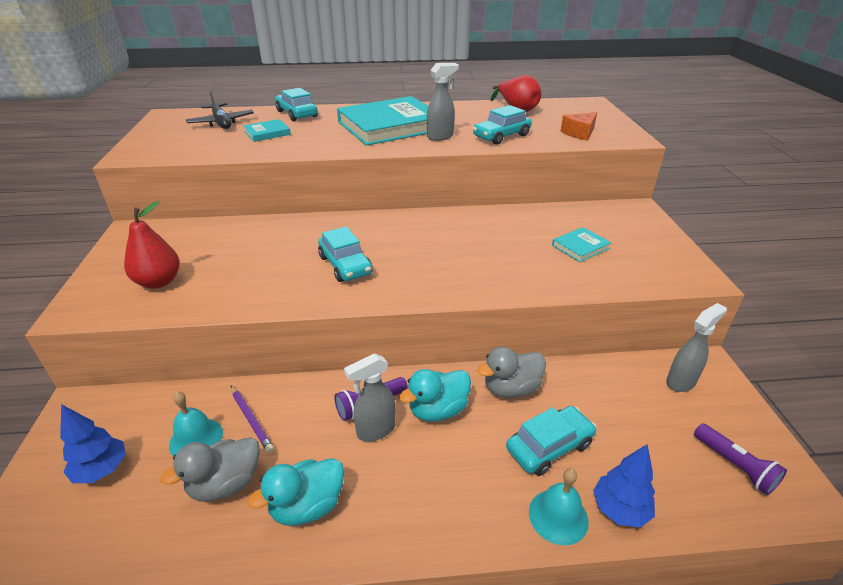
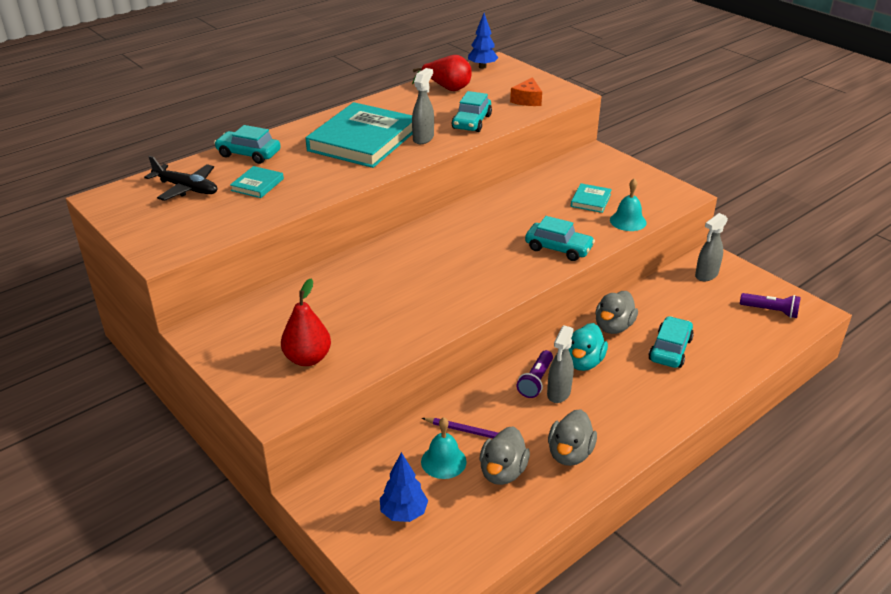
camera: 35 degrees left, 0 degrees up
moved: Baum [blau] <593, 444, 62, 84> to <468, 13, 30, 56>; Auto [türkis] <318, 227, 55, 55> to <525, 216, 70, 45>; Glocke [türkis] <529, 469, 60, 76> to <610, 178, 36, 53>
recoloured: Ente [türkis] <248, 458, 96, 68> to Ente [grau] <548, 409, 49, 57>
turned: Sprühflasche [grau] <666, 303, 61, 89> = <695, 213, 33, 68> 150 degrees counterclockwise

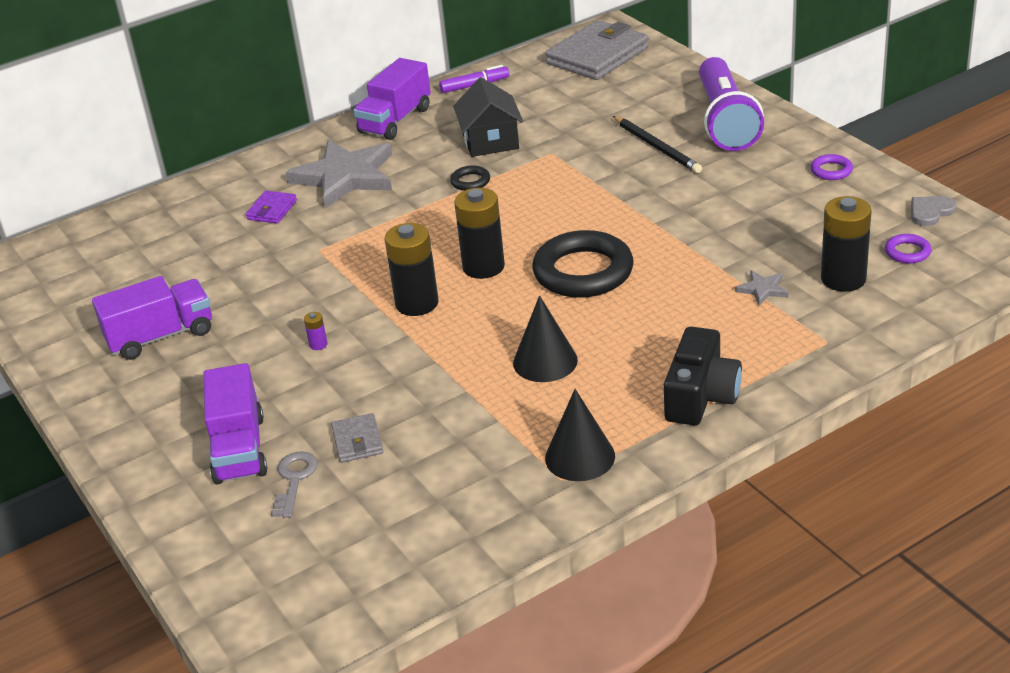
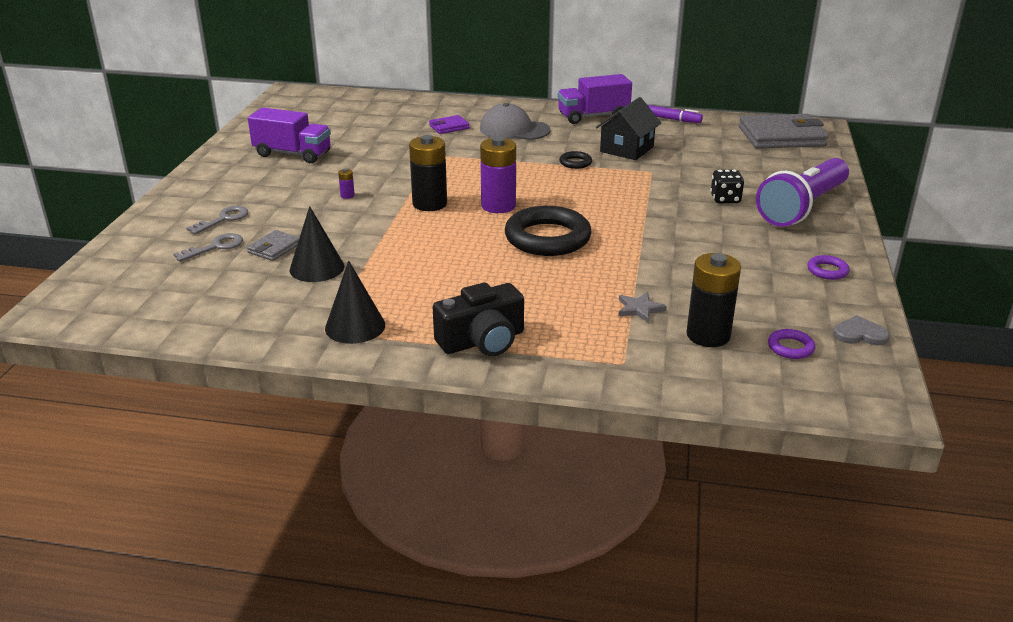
camera: 40 degrees right, 5 degrees down
moved: Kegel [schwarz] <513, 295, 65, 87> to <290, 206, 55, 76>
replaced: Lastwagen [lila] <204, 363, 63, 121> to Schlüssel [grau] <186, 206, 62, 28>; Stern [grau] <285, 140, 107, 69> to Kappe [grau] <480, 103, 71, 37>; Bleistift [schwarz] <613, 116, 89, 57> to Spielwürfel [schwarz] <710, 170, 34, 33>
recoloured: Batterie [schwarz] <454, 188, 51, 91> to Batterie [lila] <480, 137, 36, 76>

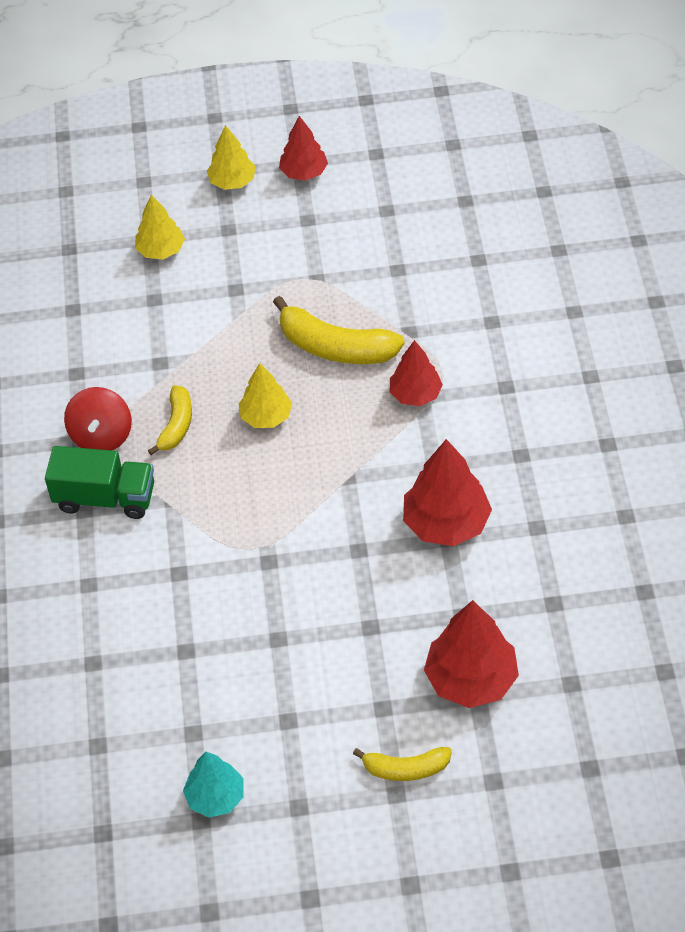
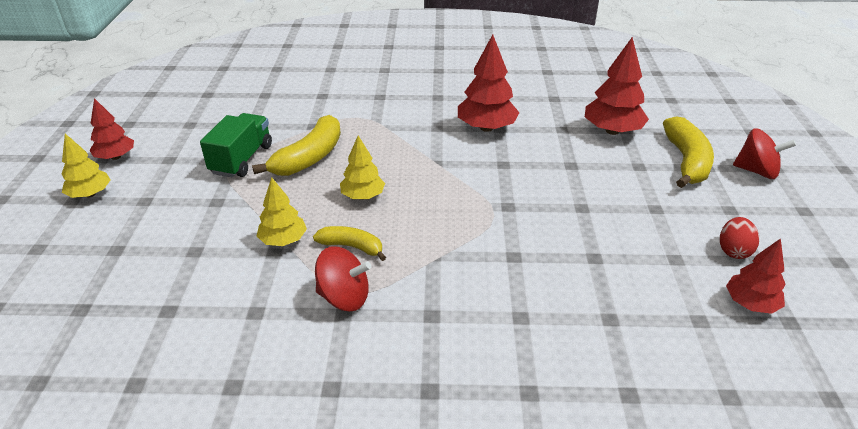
camera: 85 degrees left, 15 degrees down
added: Kreisel [rot] <733, 128, 63, 51>
moved: Lastwagen [grün] <45, 446, 109, 73> to <200, 113, 72, 64>; Baum [gelb] <135, 195, 50, 64> to <257, 177, 50, 69>; Baum [rot] <390, 340, 53, 66> to <726, 238, 60, 76>
replaced: Baum [türkis] <183, 752, 60, 66> to Ei [rot] <720, 217, 39, 42>
resized: Banane [gelb] <353, 747, 99, 34> = <663, 116, 51, 72> x1.69

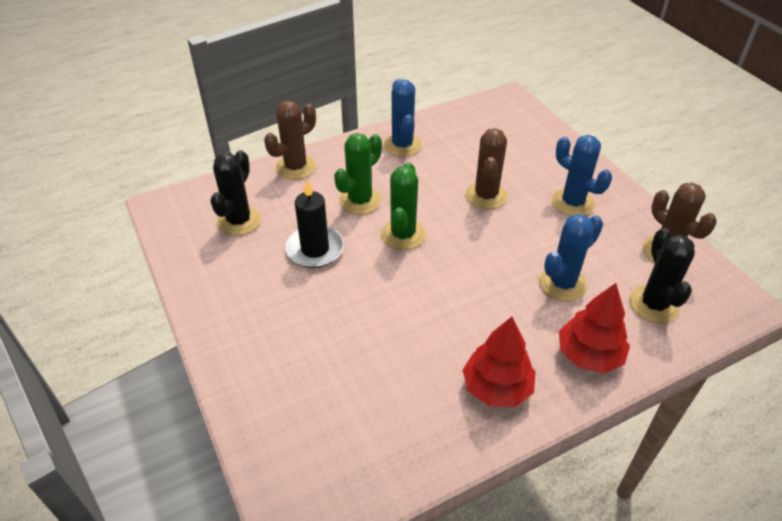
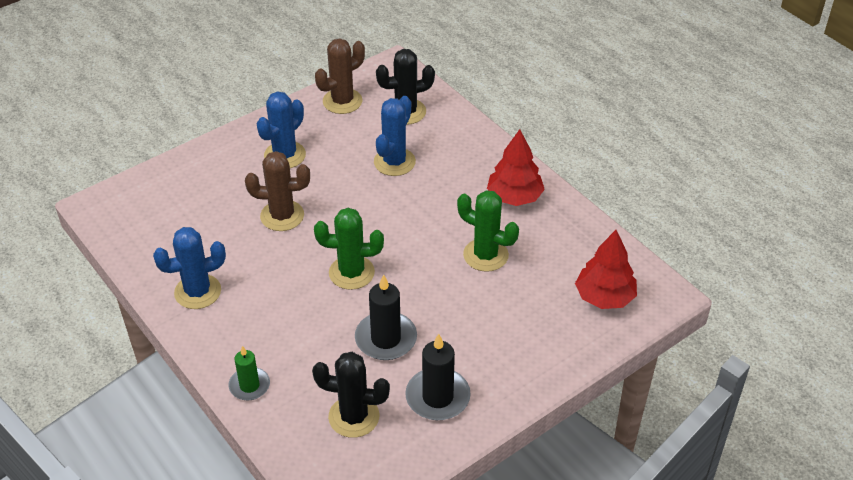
camera: 100 degrees left, 0 degrees up
added: Kerze [schwarz] <405, 333, 66, 87>
moved: Kaktus [grün] <334, 133, 48, 82> to <457, 190, 62, 82>; Baum [rot] <559, 283, 71, 90> to <575, 230, 62, 79>
replaced: Kaktus [braun] <264, 101, 52, 79> to Kerze [grün] <228, 346, 42, 54>
turned: Kaktus [blau] <539, 214, 64, 87> = <374, 96, 42, 80> 75 degrees clockwise

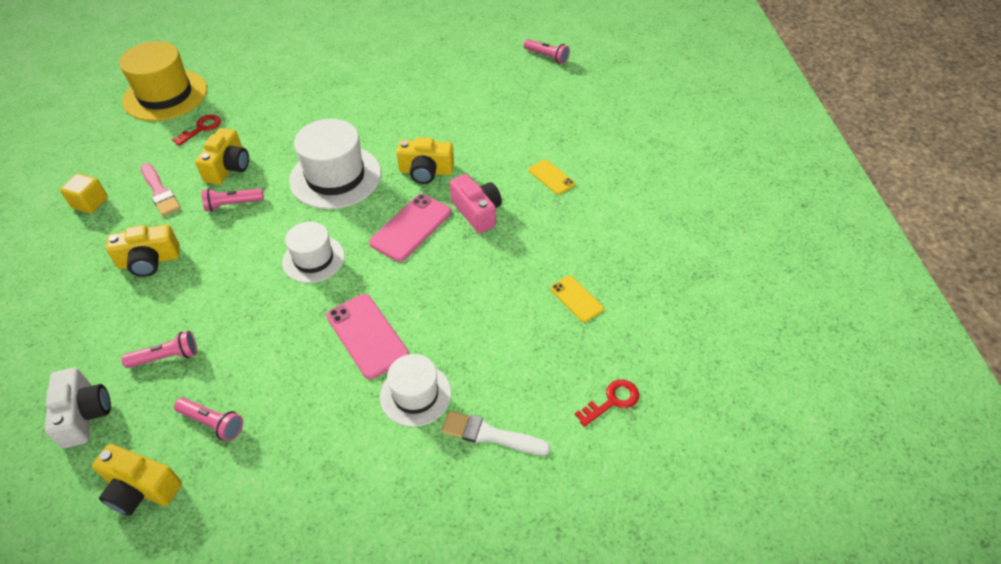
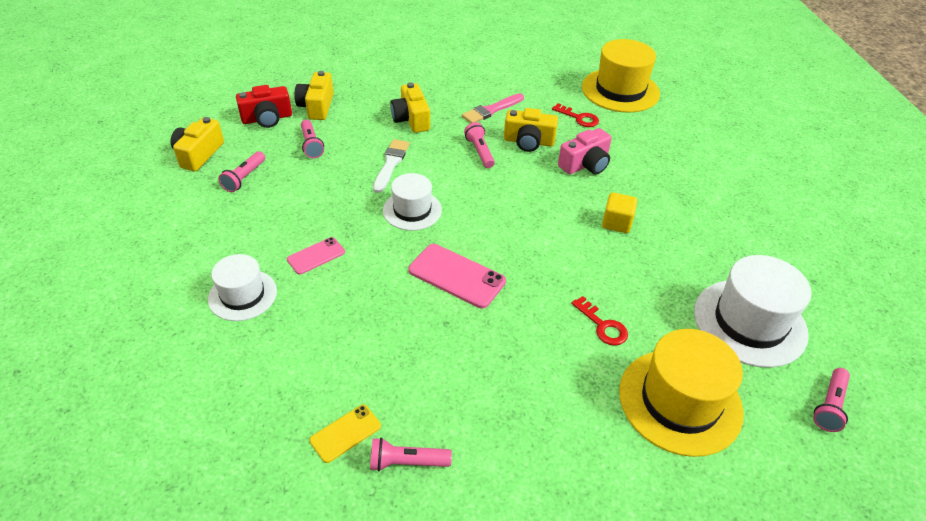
camera: 85 degrees right, 5 degrees down
removed: Handy [gelb] <528, 159, 47, 36>
added: Taschenlampe [rosa] <370, 437, 82, 34>; Hut [gelb] <619, 329, 125, 128>
moved: Kamera [gelb] <396, 137, 58, 47> to <294, 71, 40, 49>; Pinsel [weiß] <441, 411, 109, 44> to <373, 139, 37, 54>; Kamera [rosa] <450, 174, 52, 60> to <558, 128, 54, 47>; Schlüssel [rot] <575, 379, 64, 48> to <571, 296, 57, 50>; Kubus [gelb] <60, 173, 48, 41> to <602, 192, 35, 41>; Hut [weiß] <289, 119, 92, 90> to <694, 255, 117, 113>
recoloured: Kamera [weiß] <45, 368, 66, 81> to Kamera [rot] <236, 85, 56, 43>
resized: Handy [rosa] <326, 294, 83, 85> = <287, 237, 58, 38> x0.60

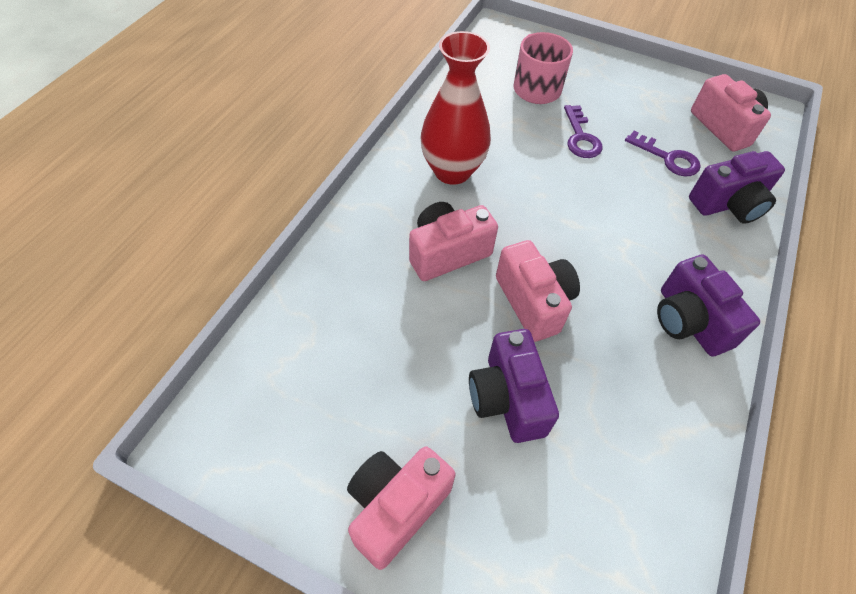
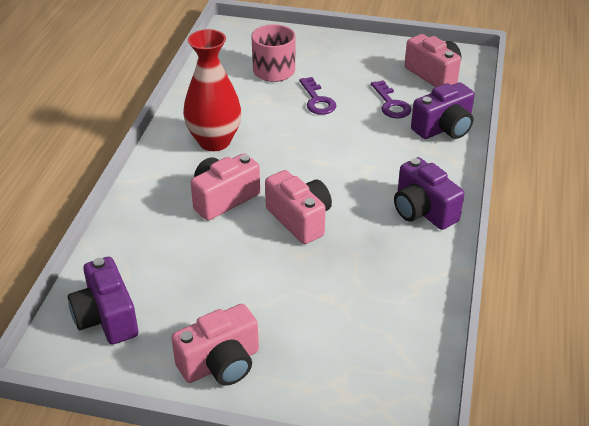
camera: 10 degrees left, 15 degrees down
moved: Kamera [lila] <469, 329, 90, 114> to <68, 257, 70, 88>
turned: Kamera [rosa] <347, 446, 108, 124> = <171, 304, 88, 82> 150 degrees counterclockwise; Schlüssel [lila] <625, 131, 76, 45> = <371, 80, 40, 38> 45 degrees clockwise

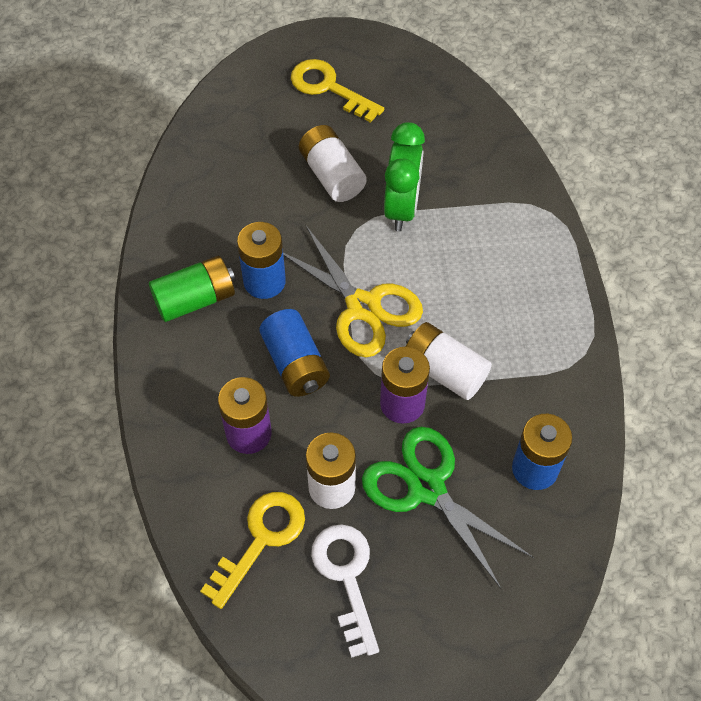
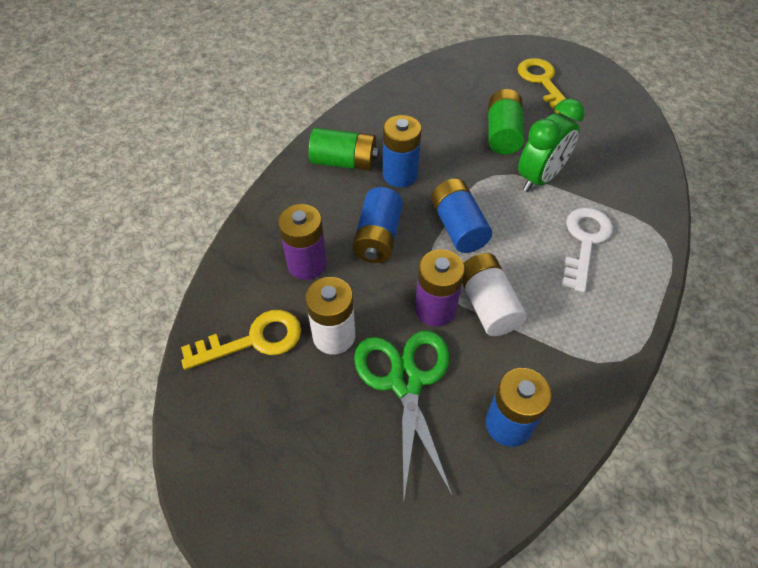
camera: 35 degrees right, 5 degrees down
moved: Schlüssel [weiß] <311, 524, 68, 134> to <562, 207, 51, 85>
replaced: Schere [gelb] <283, 225, 140, 132> to Batterie [blau] <431, 179, 61, 74>
recoloured: Batterie [weiß] <299, 125, 68, 77> to Batterie [grün] <488, 89, 36, 66>

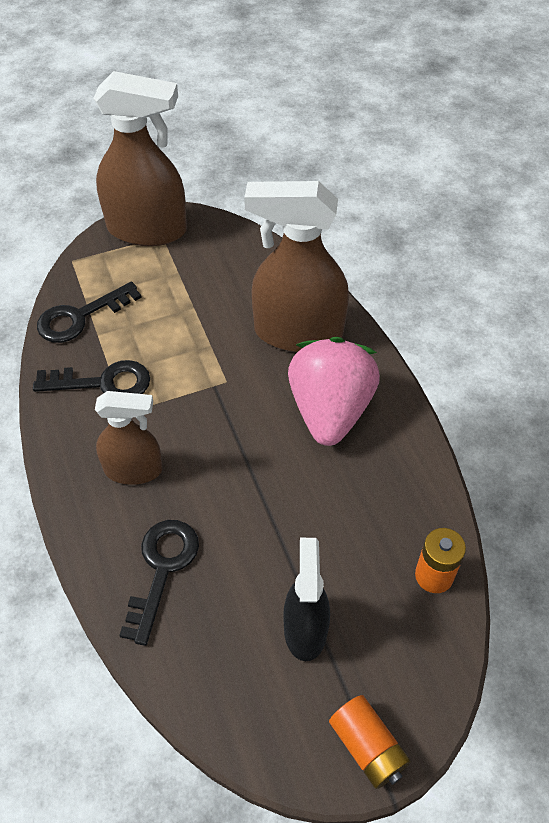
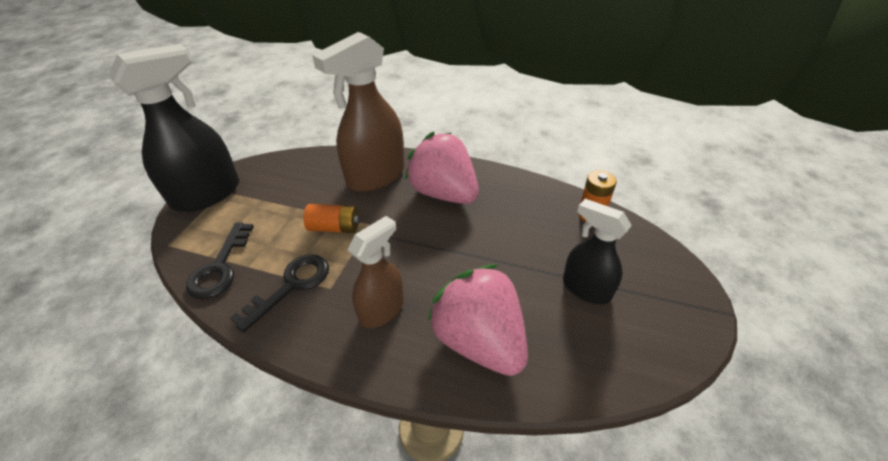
camera: 50 degrees left, 10 degrees down
moved: Batterie [orange] <329, 695, 82, 94> to <303, 204, 57, 29>
replaced: Schlüssel [schwarz] <119, 520, 80, 126> to Erdbeere [rosa] <427, 264, 101, 112>
recoloured: Sprühflasche [braun] <93, 71, 94, 175> to Sprühflasche [schwarz] <108, 44, 131, 168>

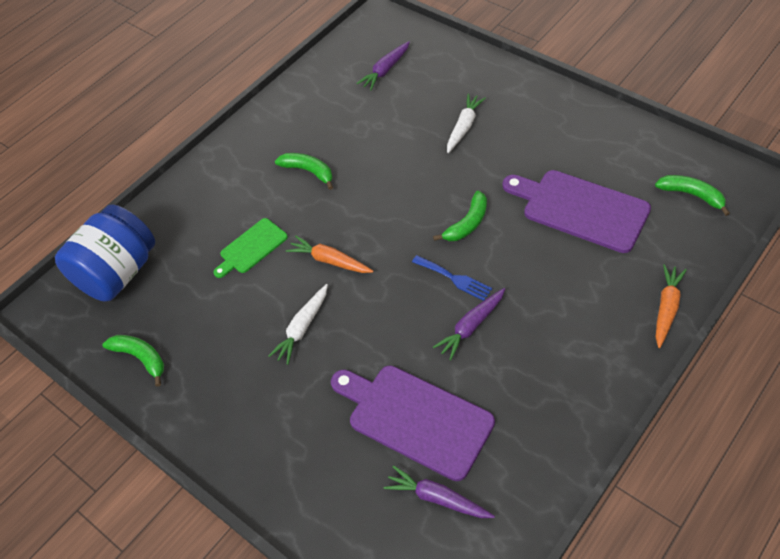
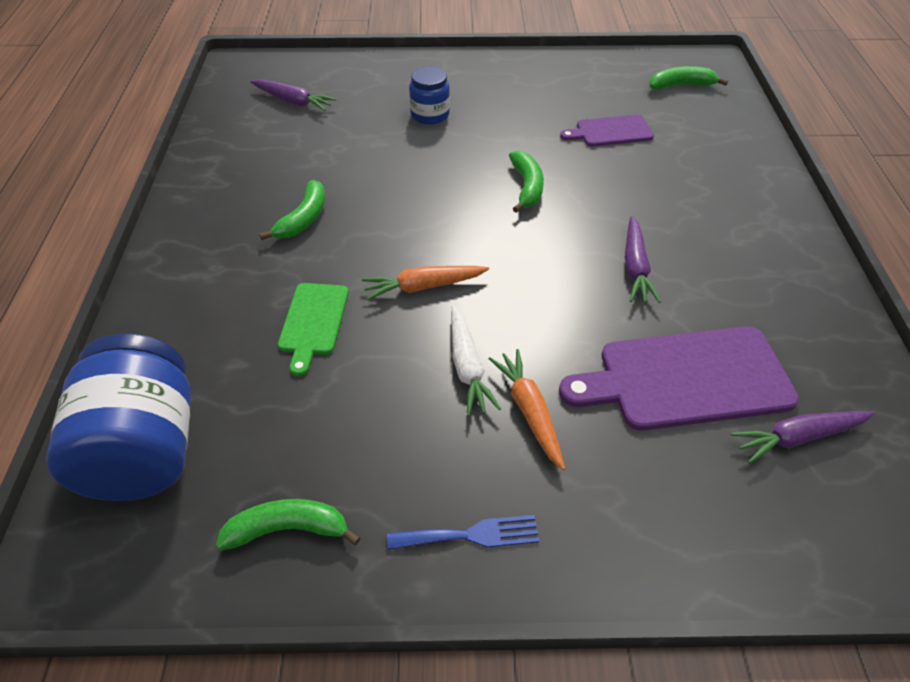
camera: 45 degrees left, 5 degrees down
moved: Gabel [blau] <412, 255, 80, 46> to <387, 515, 152, 35>; Karotte [orange] <656, 264, 31, 84> to <488, 349, 77, 121>
replaced: Karotte [weiß] <447, 93, 39, 60> to Einmachglas [blau] <409, 67, 41, 58>
turned: Karotte [lila] <356, 41, 54, 49> = <250, 79, 87, 32> 60 degrees counterclockwise; Banane [grün] <275, 153, 58, 37> = <259, 180, 66, 60> 120 degrees clockwise
resized: Schneidebrett [lila] <502, 170, 149, 83> = <560, 114, 94, 32> x0.56

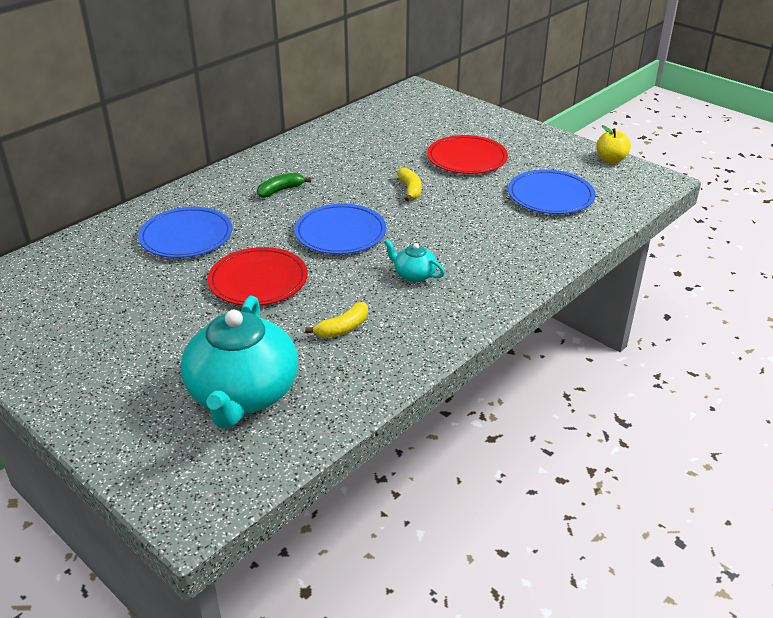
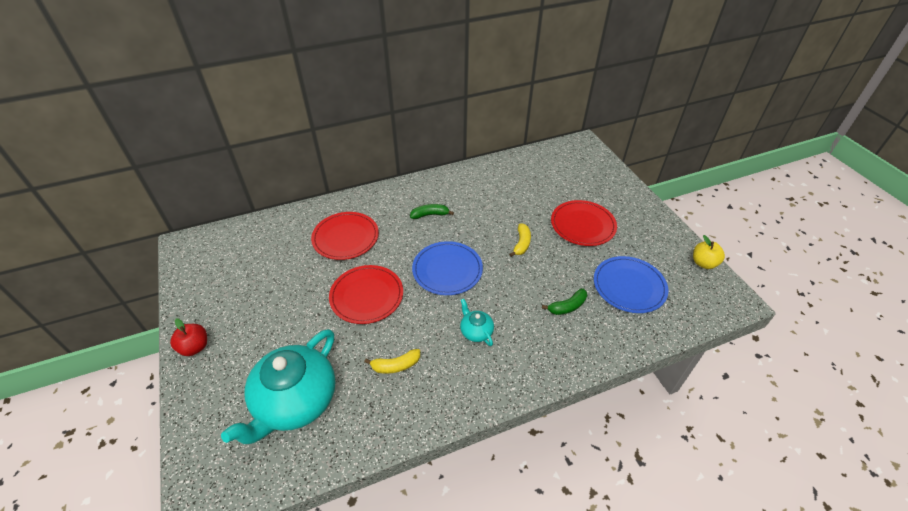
camera: 25 degrees right, 10 degrees up
added: Apfel [rot] <170, 318, 37, 38>; Banane [grün] <542, 288, 45, 27>
recoloured: Teller [blau] <138, 207, 94, 51> to Teller [rot] <311, 212, 68, 48>

